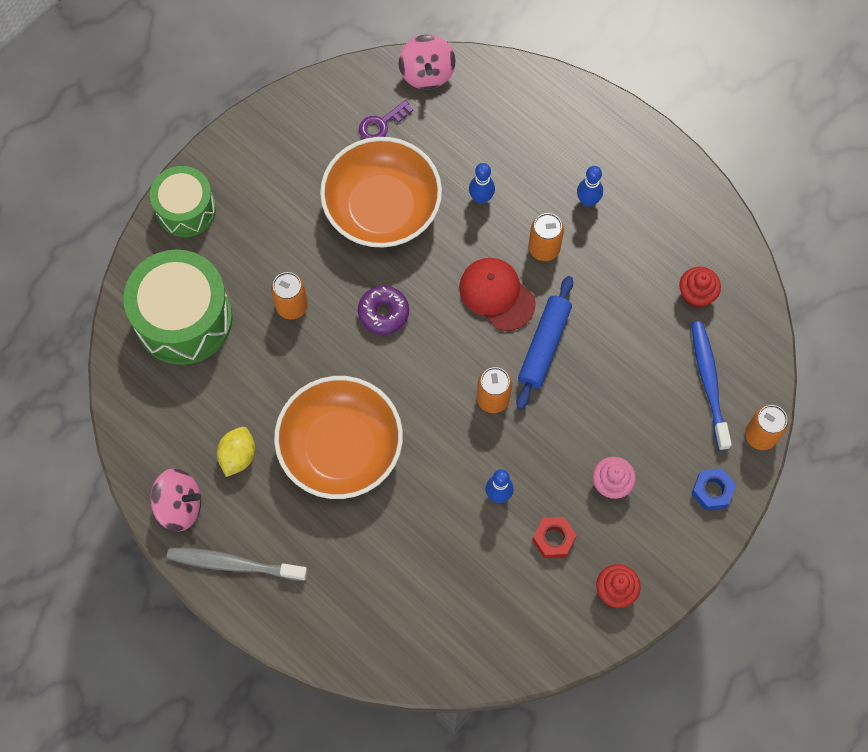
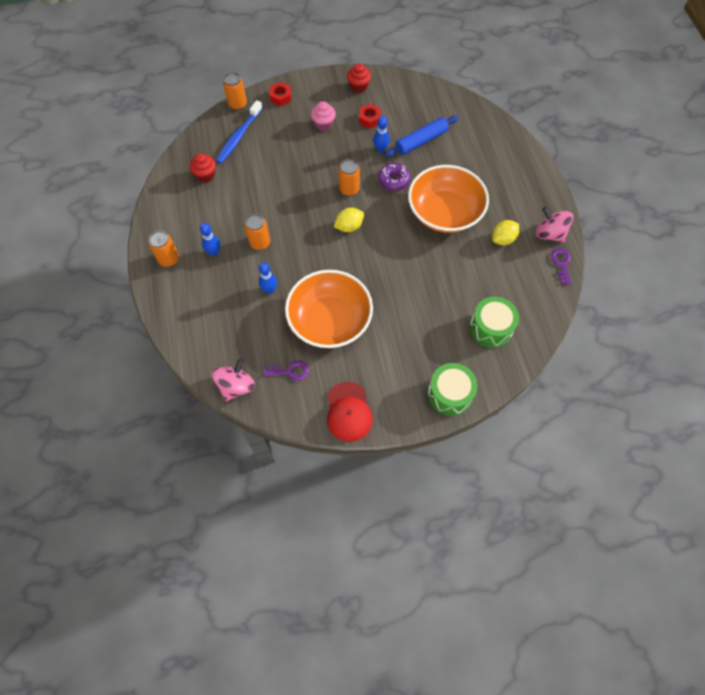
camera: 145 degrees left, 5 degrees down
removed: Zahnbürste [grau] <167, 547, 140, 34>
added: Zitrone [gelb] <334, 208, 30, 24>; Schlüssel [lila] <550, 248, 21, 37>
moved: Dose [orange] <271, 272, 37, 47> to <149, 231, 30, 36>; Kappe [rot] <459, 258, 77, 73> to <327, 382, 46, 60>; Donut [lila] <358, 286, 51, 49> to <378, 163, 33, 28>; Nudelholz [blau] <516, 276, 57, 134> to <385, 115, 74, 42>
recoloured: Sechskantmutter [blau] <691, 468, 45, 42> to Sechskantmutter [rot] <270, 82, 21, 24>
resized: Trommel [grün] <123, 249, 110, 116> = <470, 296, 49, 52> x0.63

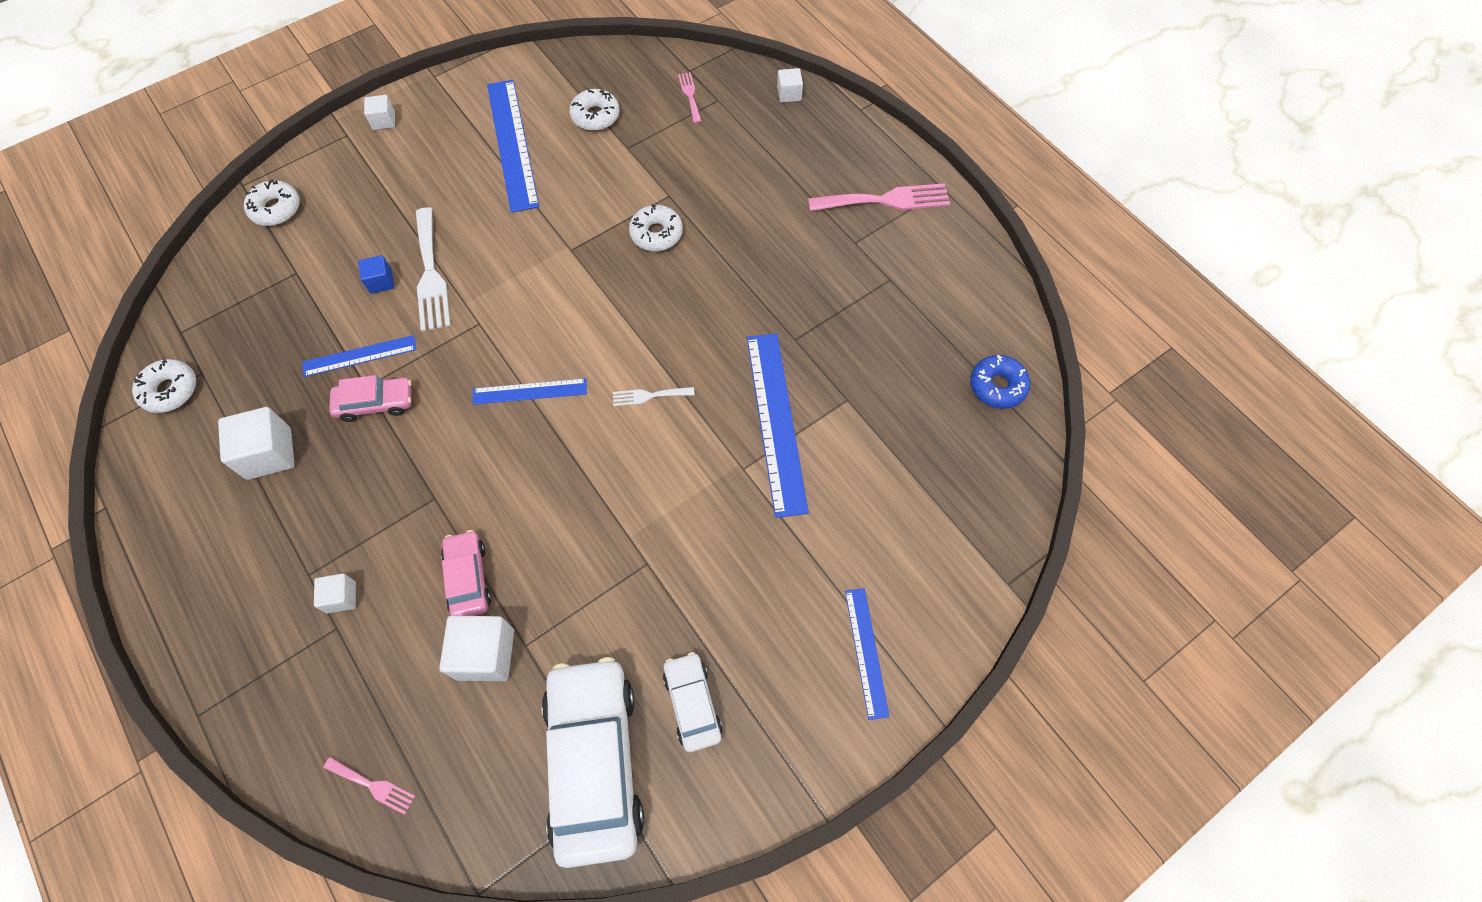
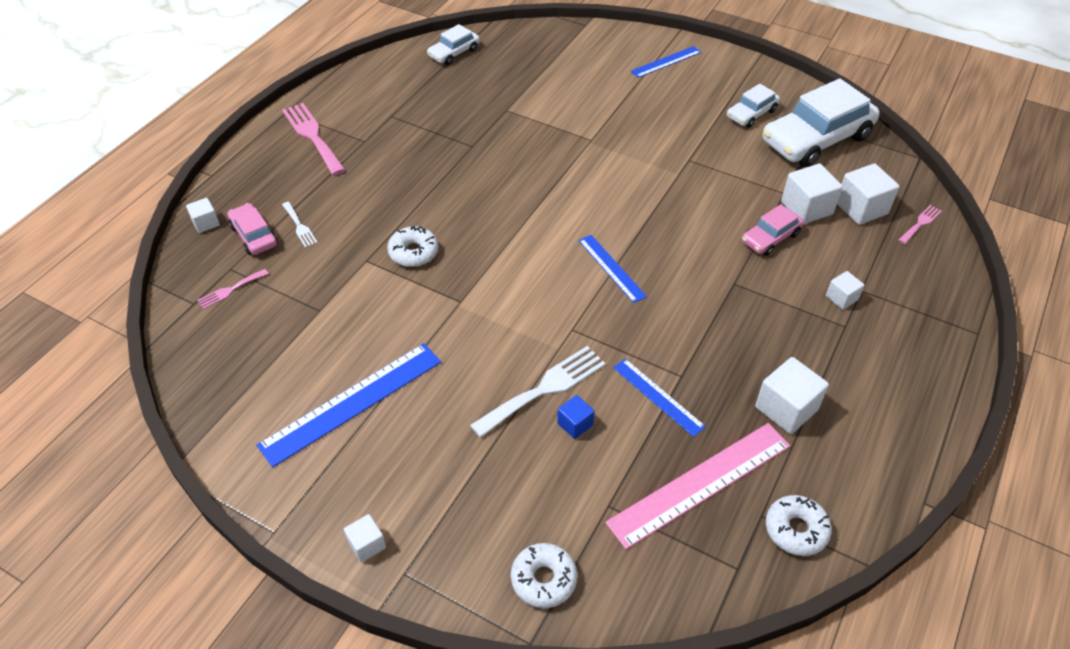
camera: 115 degrees left, 15 degrees down
removed: Donut [weiß] <569, 88, 51, 43>; Lineal [blau] <747, 333, 62, 185>
added: Lineal [rosa] <605, 423, 185, 126>; Kubus [weiß] <837, 163, 63, 62>
moved: Auto [rosa] <329, 375, 82, 47> to <227, 203, 50, 52>; Gabel [weiß] <613, 387, 82, 19> to <282, 202, 36, 46>
replaced: Donut [blau] <970, 355, 60, 54> to Auto [weiß] <427, 24, 53, 41>
turned: Gabel [rosa] <324, 757, 91, 58> = <899, 205, 42, 39> 45 degrees clockwise

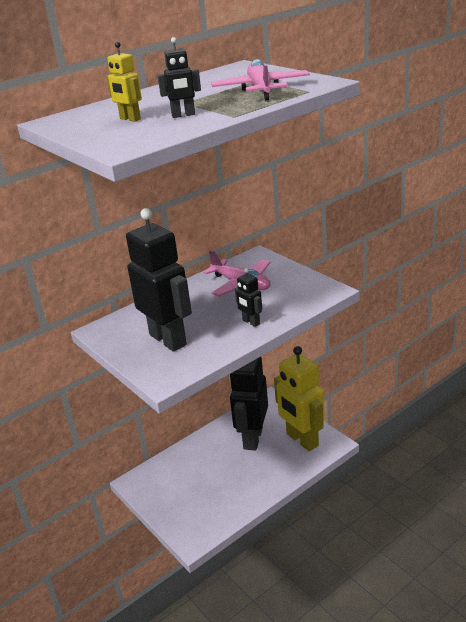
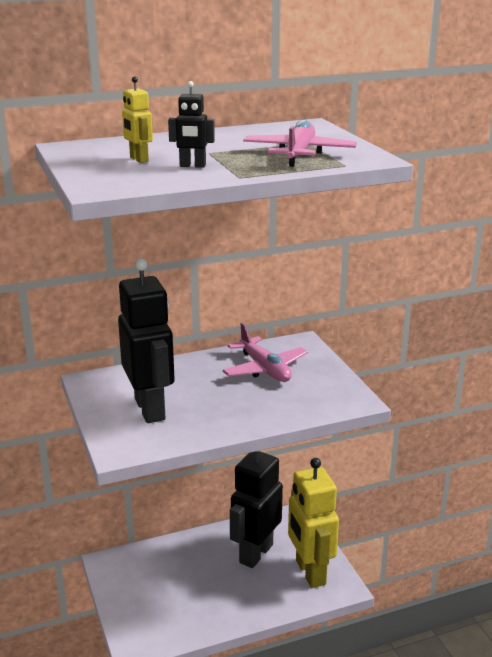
camera: 15 degrees right, 5 degrees down
removed: Roboter [schwarz] <235, 268, 27, 59>

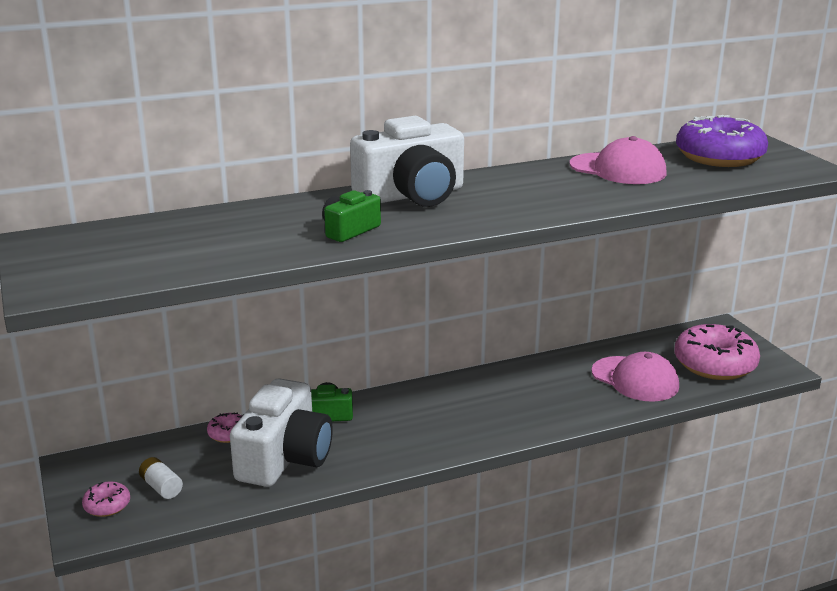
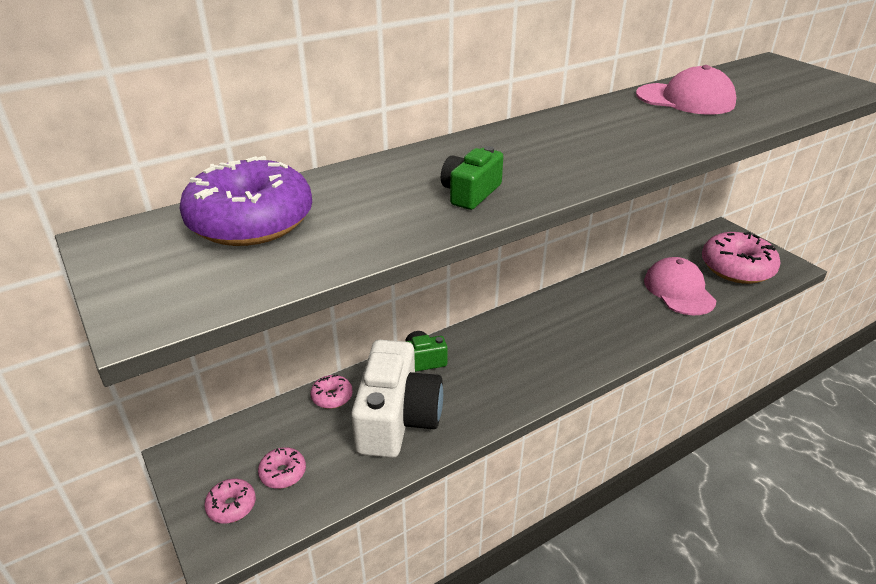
camera: 10 degrees left, 10 degrees up
removed: Kamera [weiß] <350, 116, 114, 91>
moved: Donut [lila] <676, 115, 92, 52> to <180, 156, 132, 90>
replaced: Batterie [weiß] <139, 457, 44, 42> to Donut [rosa] <258, 447, 48, 42>
turned: Kappe [rosa] <591, 352, 88, 50> = <644, 257, 72, 58> 135 degrees counterclockwise

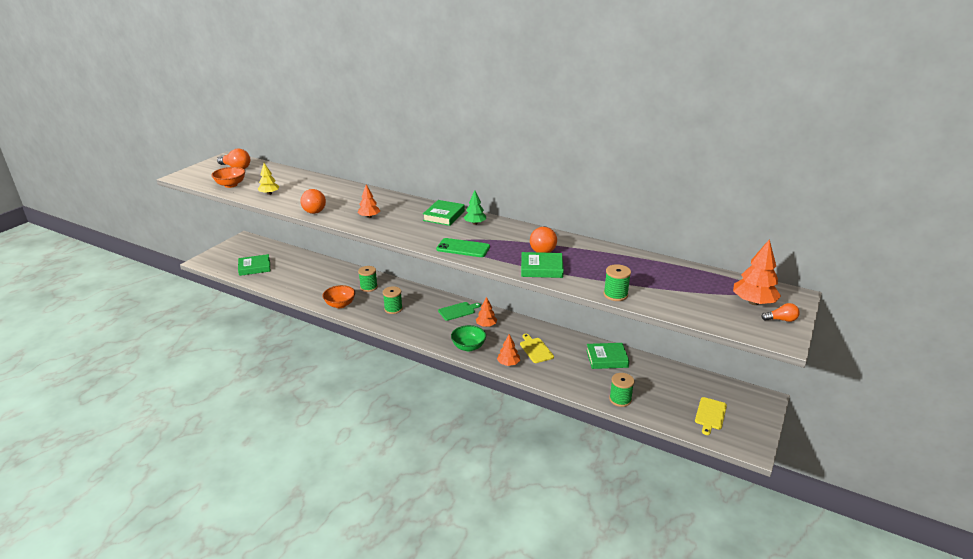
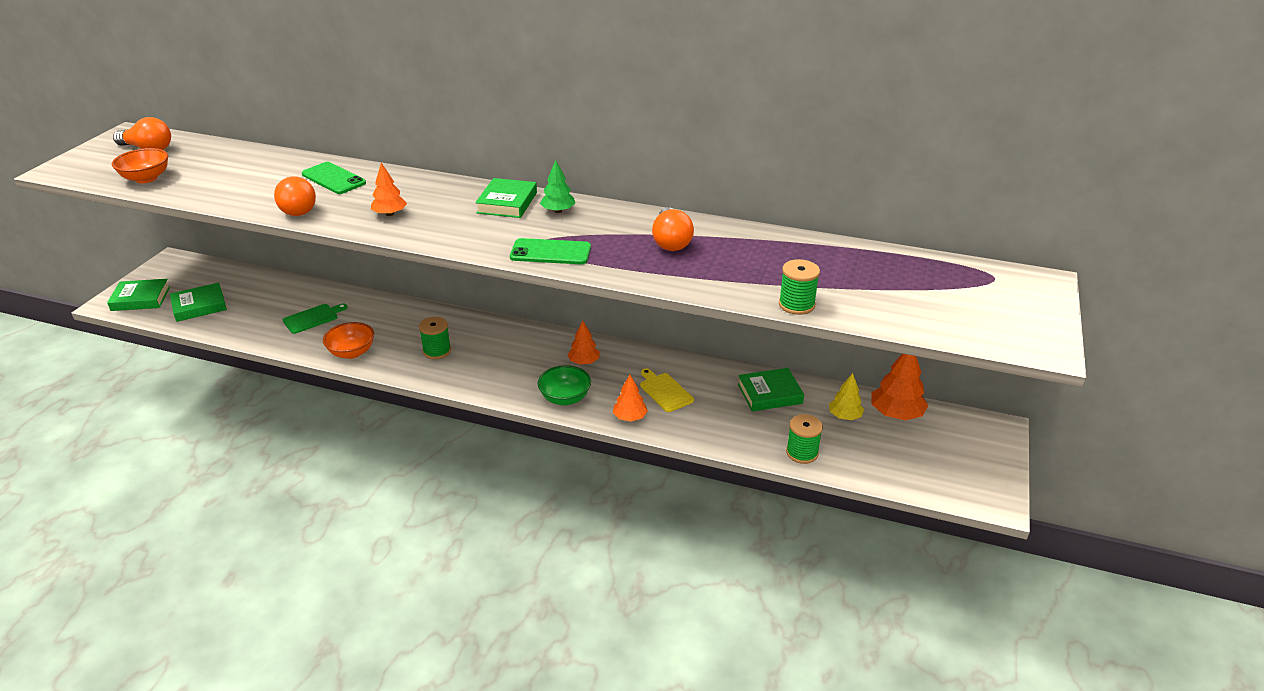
camera: 10 degrees left, 5 degrees up
removed: Garnrolle [grün] <358, 266, 20, 26>; Schneidebrett [gelb] <695, 397, 32, 38>; Glühbirne [orange] <761, 303, 39, 19>
added: Handy [grün] <302, 162, 64, 32>
moved: Buch [grün] <521, 252, 43, 26> to <107, 279, 63, 32>; Schneidebrett [grün] <438, 302, 43, 19> to <283, 304, 65, 30>; Baum [gelb] <258, 163, 22, 32> to <829, 373, 35, 47>; Baum [orange] <733, 239, 48, 66> to <871, 354, 57, 66>

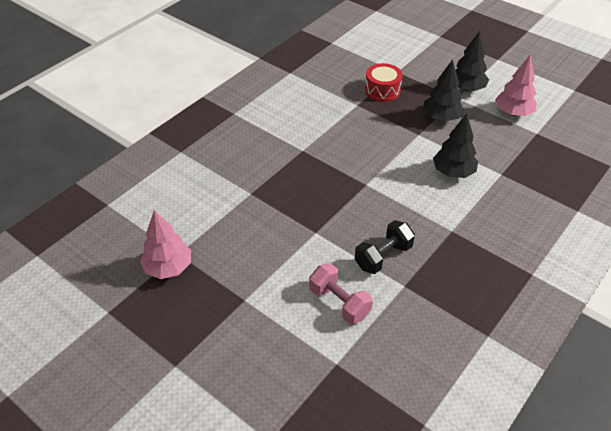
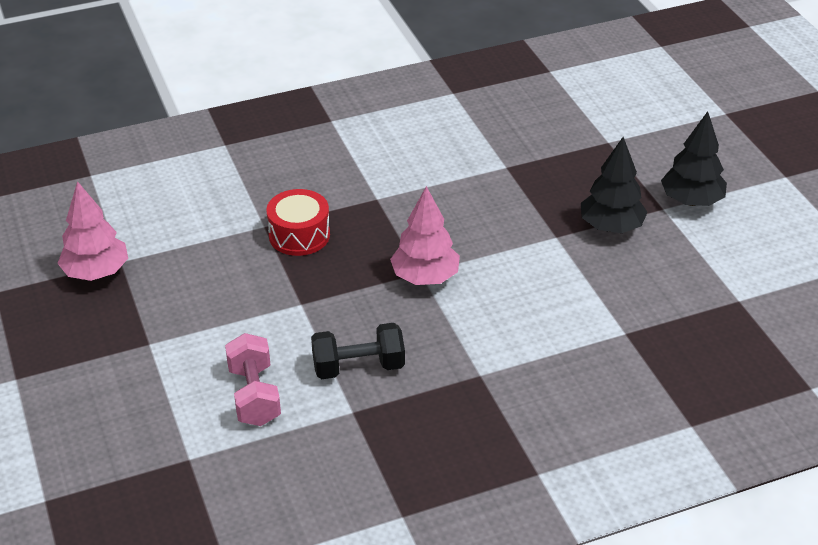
camera: 30 degrees right, 5 degrees down
removed: Baum [schwarz] <433, 114, 45, 64>
moved: Trommel [rot] <365, 63, 38, 39> to <266, 189, 64, 67>; Baum [rosa] <495, 55, 42, 61> to <390, 186, 70, 99>

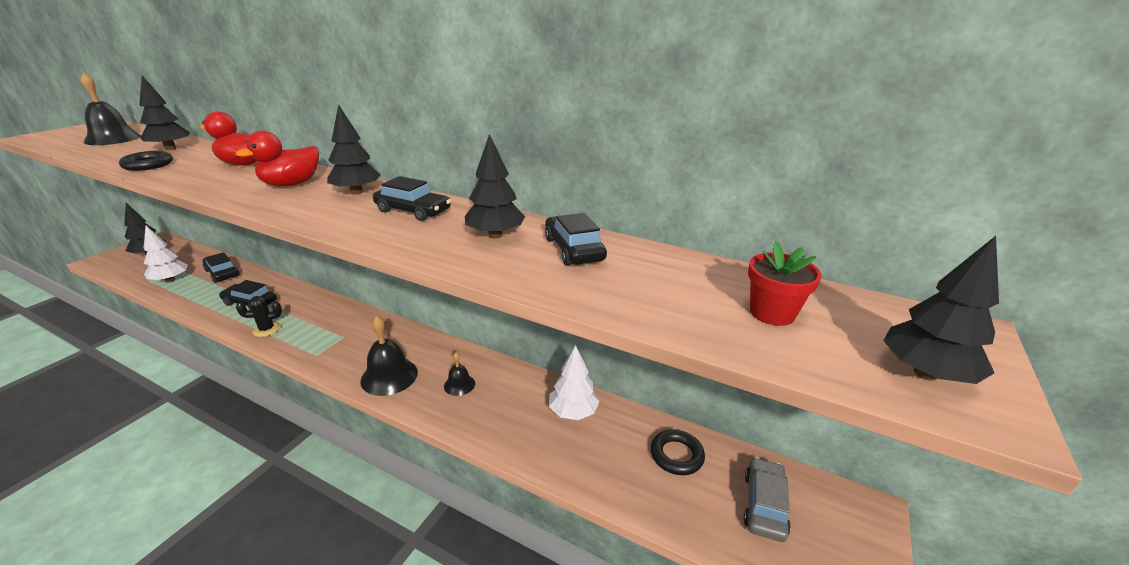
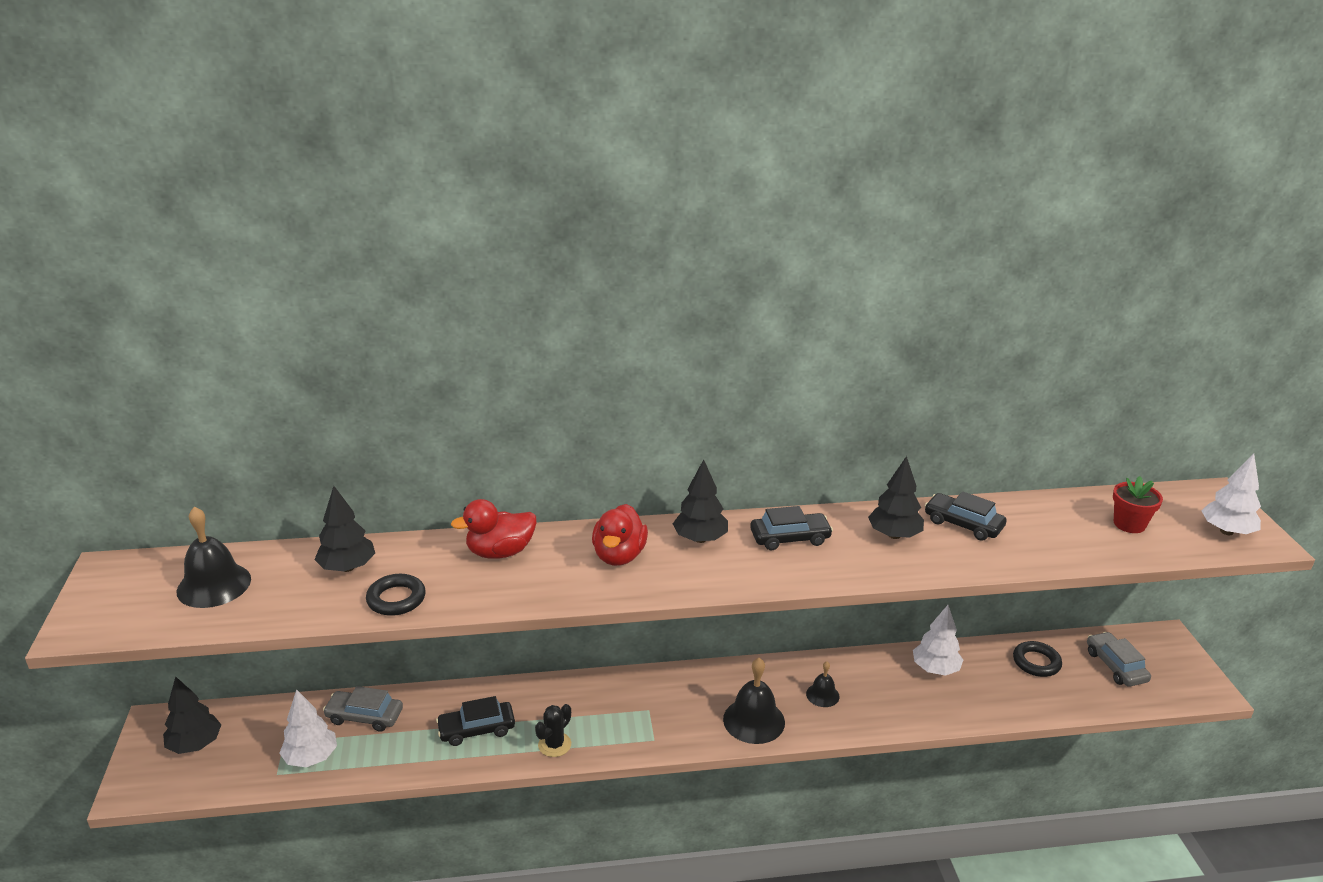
camera: 35 degrees left, 0 degrees up
recoloured: Auto [schwarz] <203, 252, 37, 31> to Auto [grau] <323, 686, 80, 46>; Baum [schwarz] <883, 236, 116, 148> to Baum [weiß] <1201, 454, 60, 81>

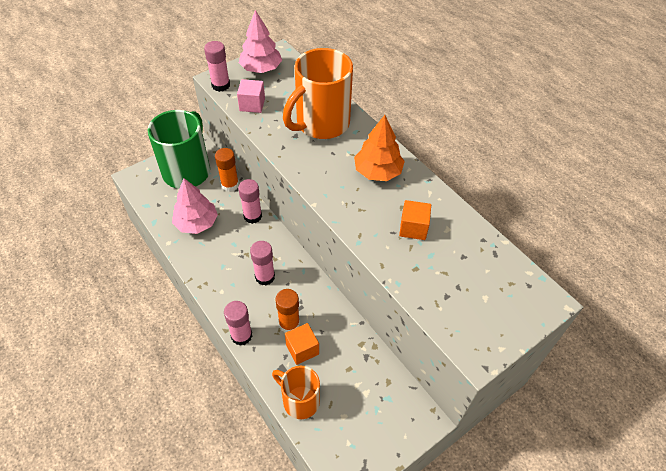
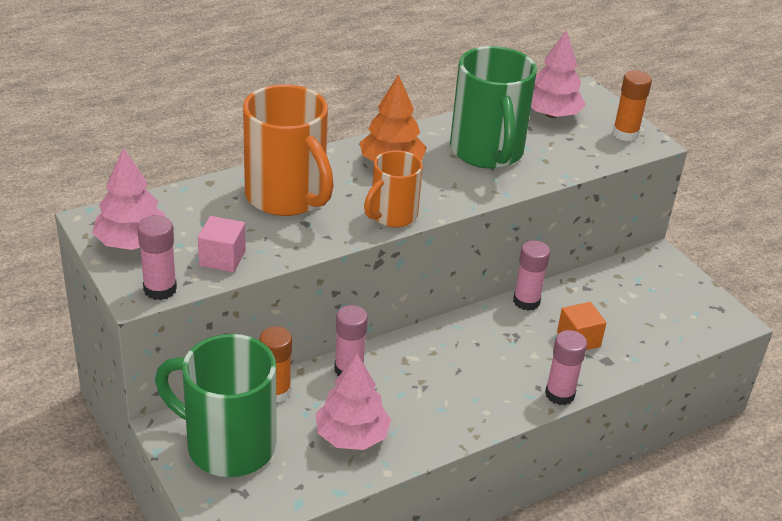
camera: 85 degrees left, 15 degrees down
added: Baum [rosa] <531, 30, 55, 88>
moved: Tasse [orange] <272, 366, 48, 53> to <364, 150, 59, 77>; Klebestift [rosa] <250, 241, 25, 44> to <513, 240, 37, 71>; Klebestift [orange] <275, 289, 25, 44> to <612, 70, 40, 71>
replaced: Kubus [orange] <399, 200, 32, 40> to Tasse [grün] <450, 46, 87, 123>

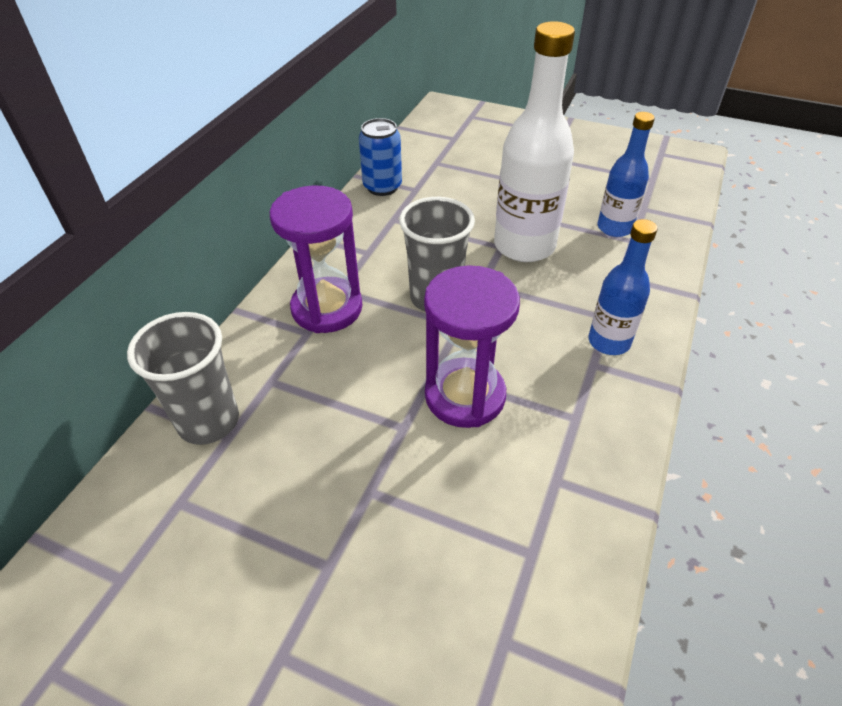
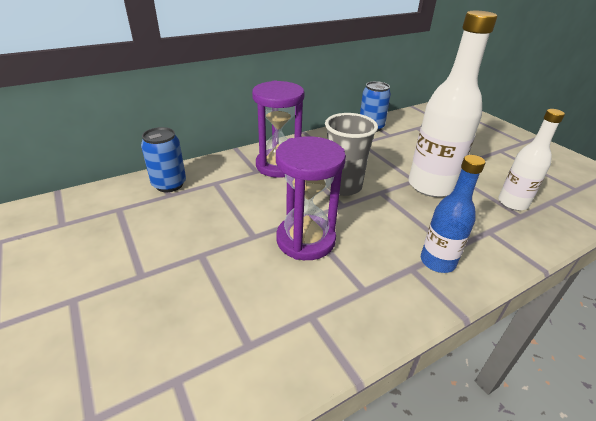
camera: 35 degrees right, 10 degrees down
replaced: Becher [grau] <127, 312, 112, 133> to Dose [blau] <141, 127, 45, 65>
recoloured: Flasche [blau] <598, 112, 57, 125> to Flasche [weiß] <498, 109, 67, 102>

